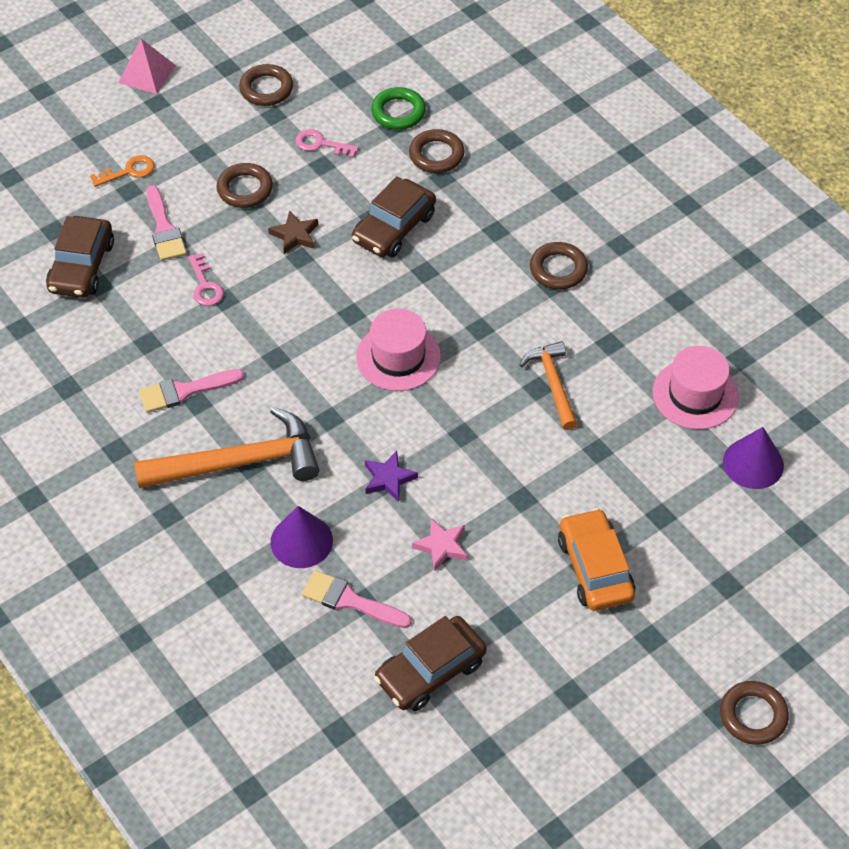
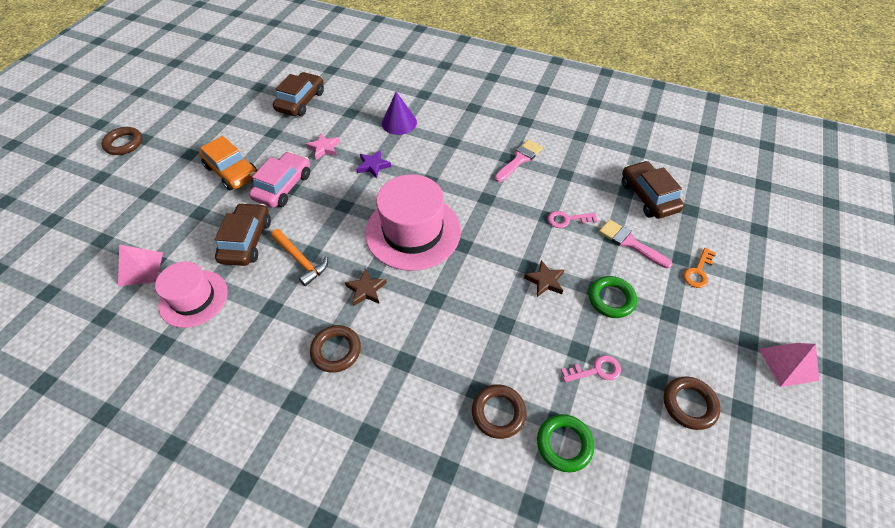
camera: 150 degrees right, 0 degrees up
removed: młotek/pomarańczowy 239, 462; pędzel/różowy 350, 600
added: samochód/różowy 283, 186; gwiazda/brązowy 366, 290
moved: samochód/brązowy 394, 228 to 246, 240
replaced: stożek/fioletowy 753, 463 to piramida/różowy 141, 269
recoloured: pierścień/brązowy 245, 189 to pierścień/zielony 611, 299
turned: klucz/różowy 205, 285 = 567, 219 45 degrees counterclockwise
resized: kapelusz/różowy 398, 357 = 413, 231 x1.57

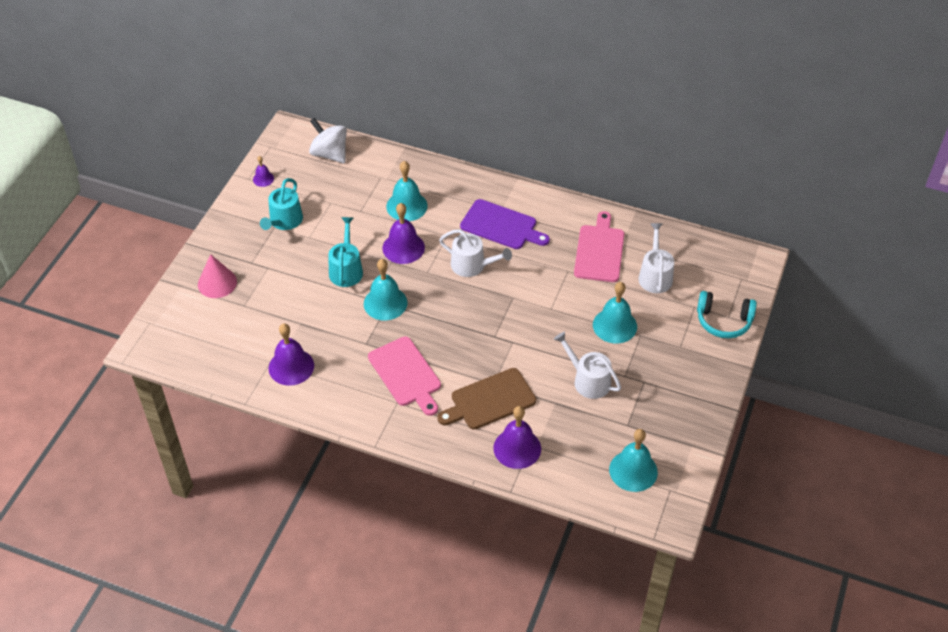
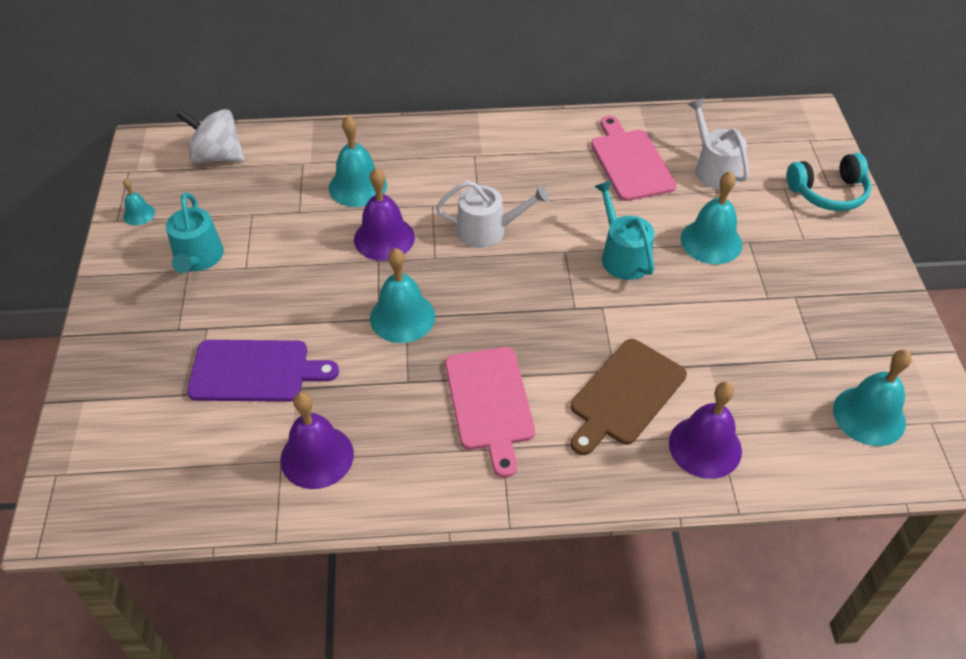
camera: 25 degrees left, 0 degrees up
removed: stożek/różowy 217, 283; konewka/biały 588, 380
moved: konewka/turkusowy 346, 269 to 622, 256; deska do krojenia/fioletowy 501, 226 to 255, 371
recoloured: dzwonek/fioletowy 263, 179 to dzwonek/turkusowy 139, 214
turned: deska do krojenia/różowy 406, 374 = 490, 403 45 degrees clockwise

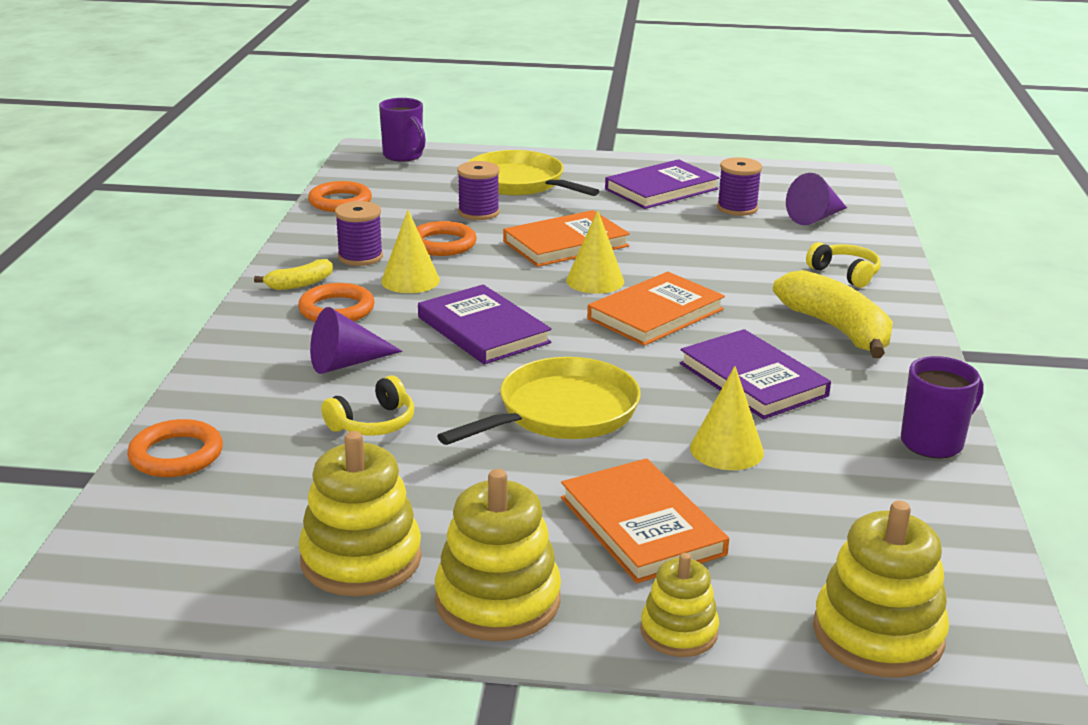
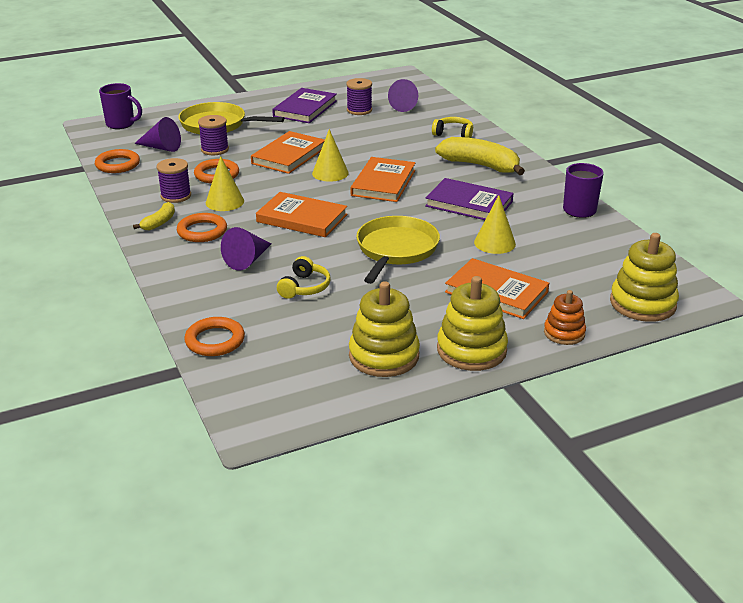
camera: 30 degrees left, 5 degrees up
added: stożek/fioletowy 161, 147
recoloured: książka/fioletowy 483, 330 to książka/pomarańczowy 302, 218; zabawka nakładanka/żółty 679, 631 to zabawka nakładanka/pomarańczowy 564, 333

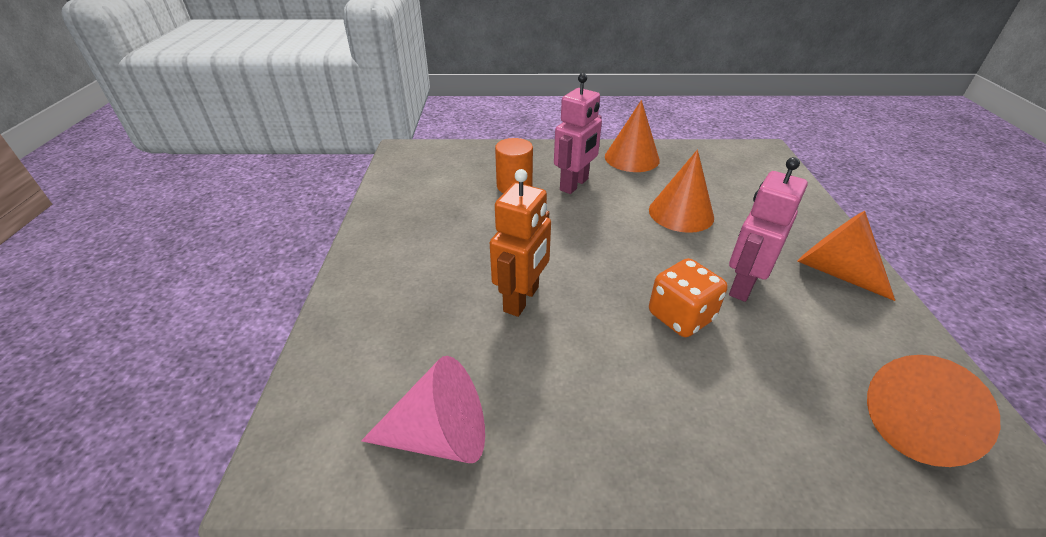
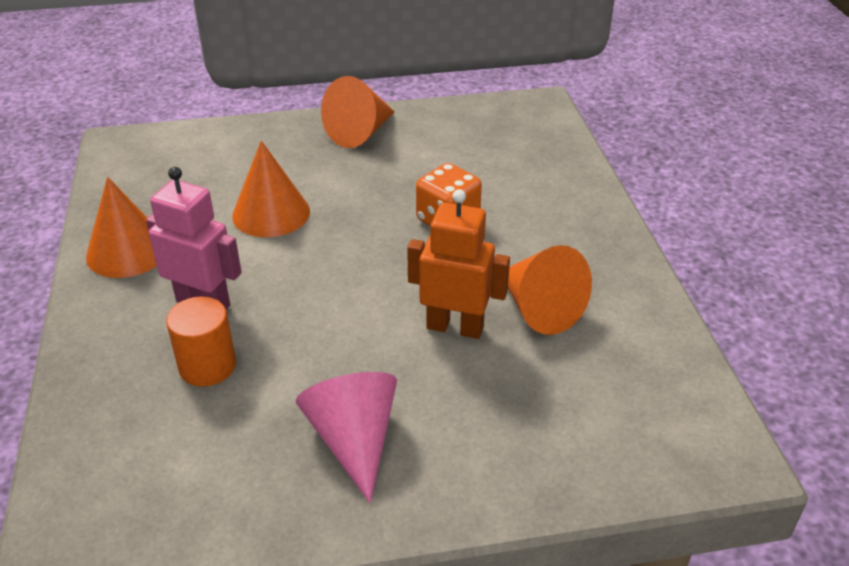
camera: 100 degrees left, 0 degrees up
removed: robot/różowy 742, 285
moved: stożek/różowy 440, 435 to 354, 440; stożek/pomarańczowy 919, 427 to 539, 308

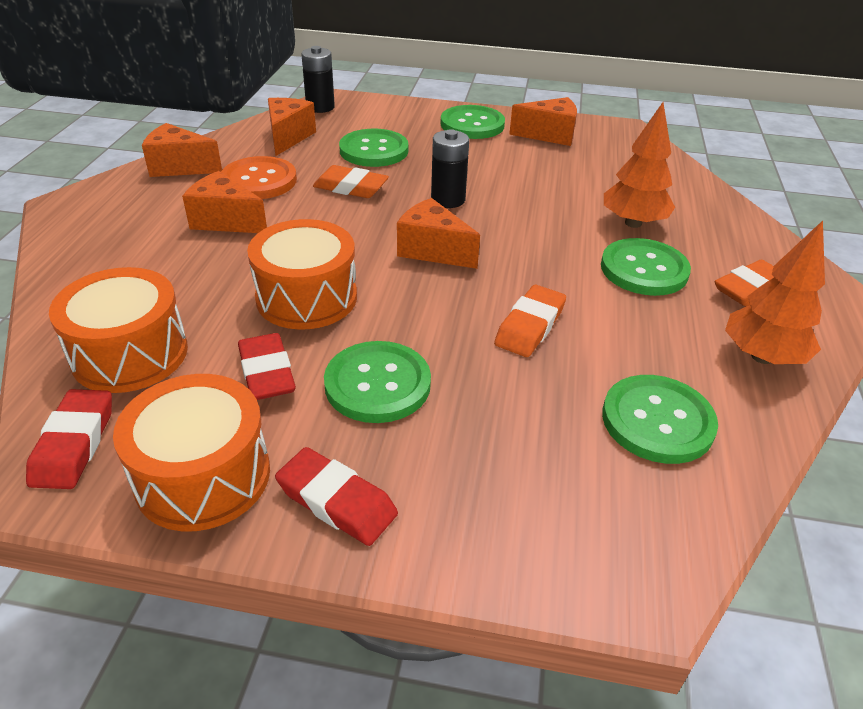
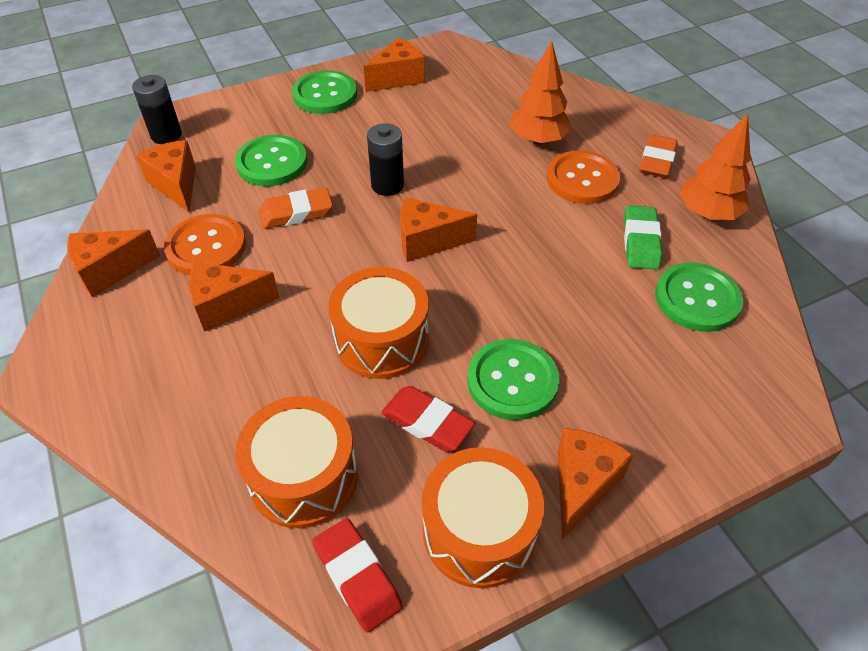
camera: 35 degrees left, 10 degrees up
removed: gumka do mazania/pomarańczowy 529, 326
added: gumka do mazania/zielony 640, 241
replaced: gumka do mazania/czerwony 336, 501 to ser/pomarańczowy 582, 485
recoloured: guzik/zielony 644, 269 to guzik/pomarańczowy 582, 179

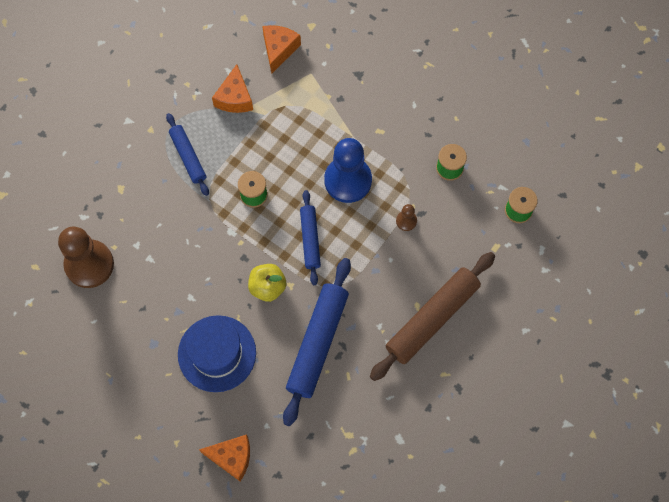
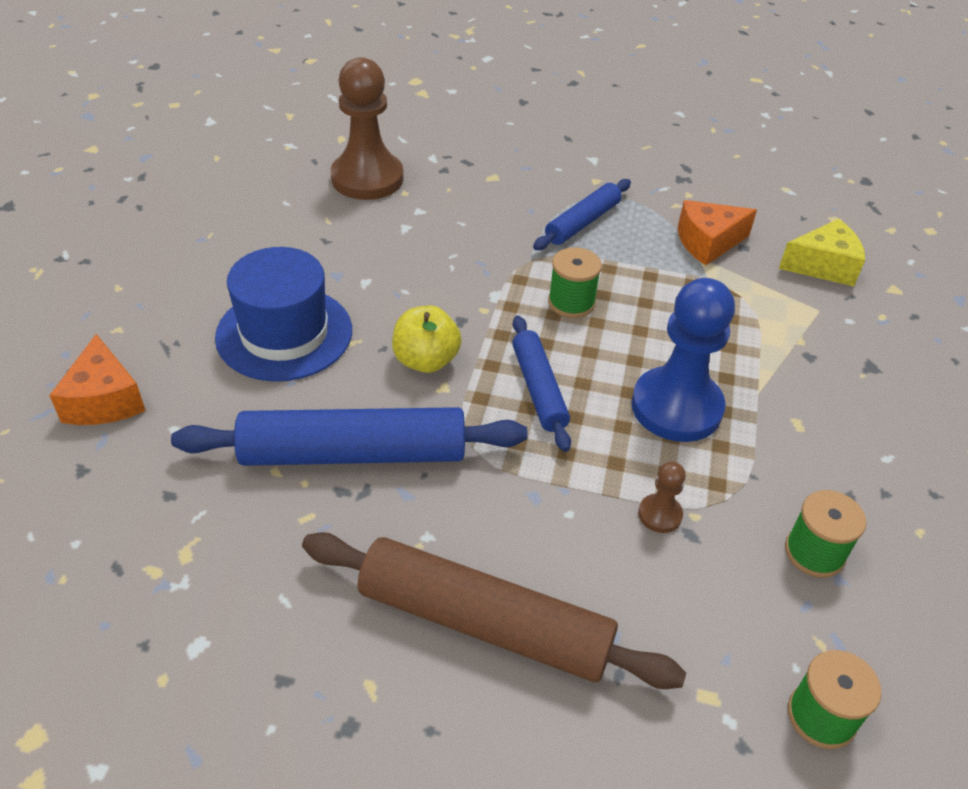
camera: 65 degrees right, 25 degrees down
recoloured: ser/pomarańczowy 279, 49 to ser/żółty 823, 266
turned: wałek do ciasta/niebieski 310, 239 = 539, 389 75 degrees counterclockwise

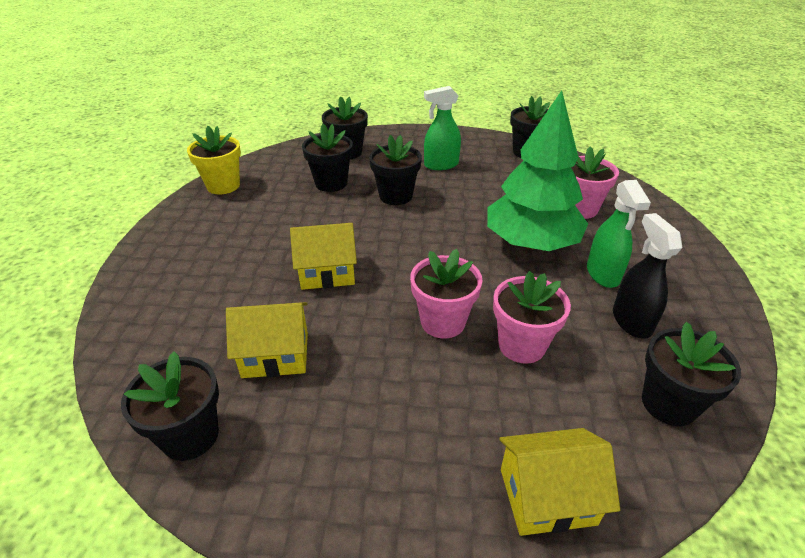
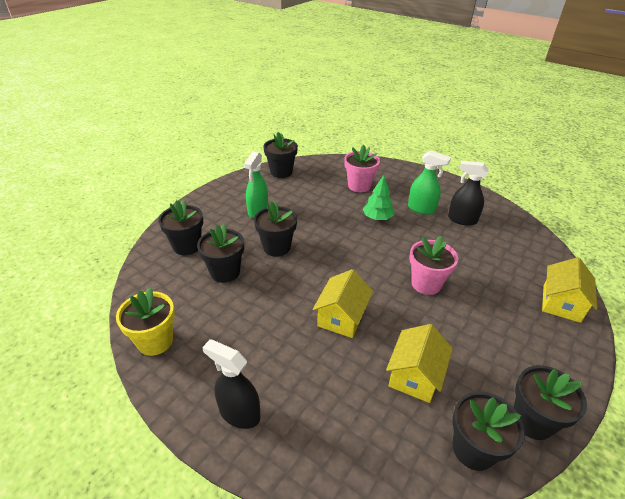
camera: 60 degrees left, 0 degrees up
removed: doniczka/różowy 521, 345
added: spryskiwacz/czarny 239, 413
moved: doniczka/czarny 668, 404 to 532, 420
resized: drzewko/zielony 530, 243 = 377, 218 x0.49

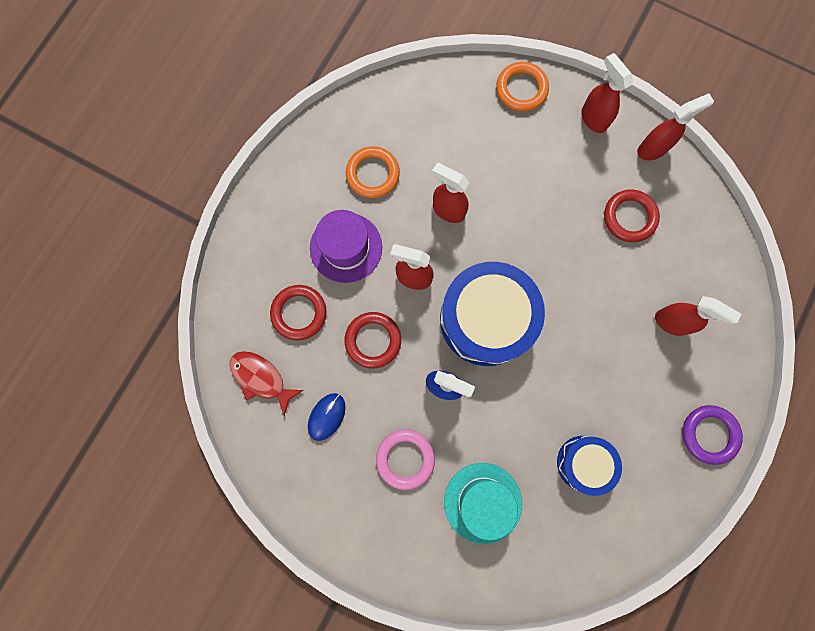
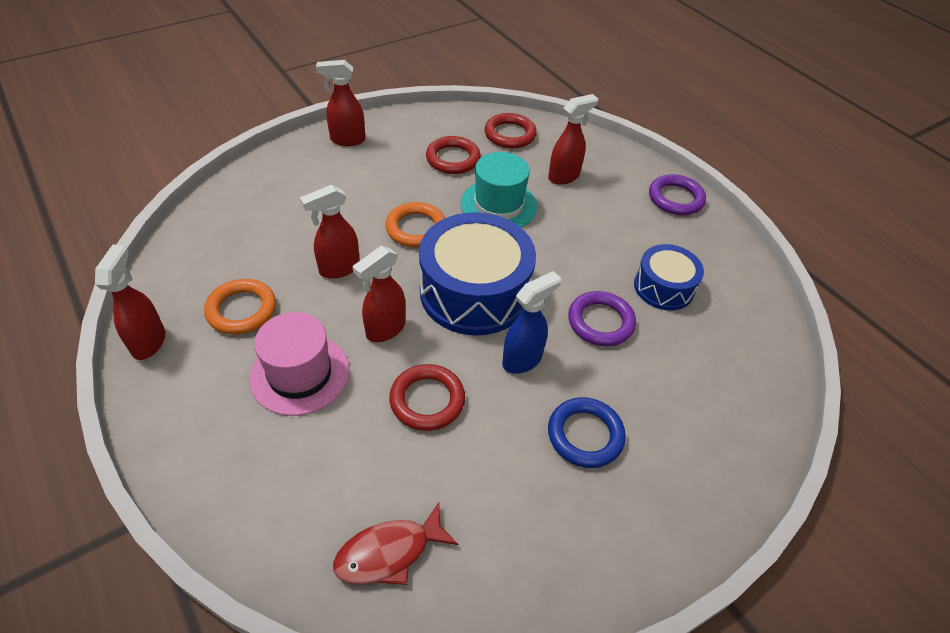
camera: 65 degrees left, 30 degrees down
removed: myszka/niebieski 326, 416
added: pierścień/fioletowy 600, 322
moved: pierścień/czerwony 299, 313 to 510, 134; kapelusz/turkusowy 482, 502 to 498, 205; pierścień/pomarańczowy 521, 89 to 416, 228; spryskiwacz/czerwony 653, 149 to 149, 342
recoloured: kapelusz/fioletowy 346, 247 to kapelusz/różowy 300, 374; pierścień/różowy 405, 458 to pierścień/niebieski 585, 435

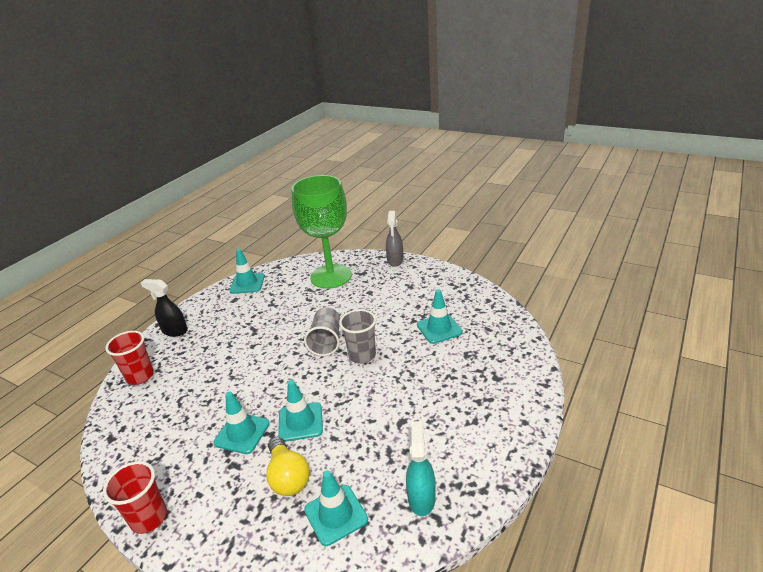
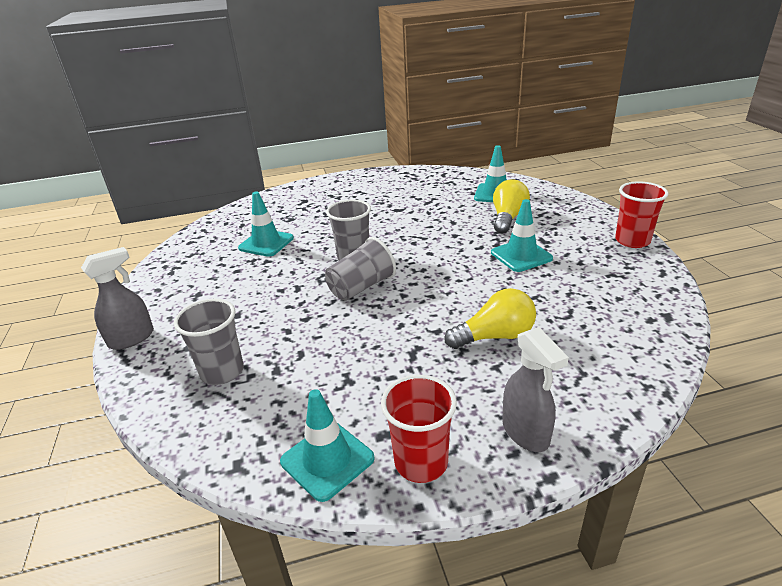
camera: 135 degrees left, 0 degrees up
removed: pachołek/turkusowy 300, 422; spryskiwacz/turkusowy 421, 498
added: żarówka/żółty 495, 336
moved: szklanka/czerwony 140, 376 to 421, 462
replaced: kielich/zielony 331, 276 to szklanka/szary 222, 372
recoloured: spryskiwacz/czarny 174, 331 to spryskiwacz/szary 526, 432

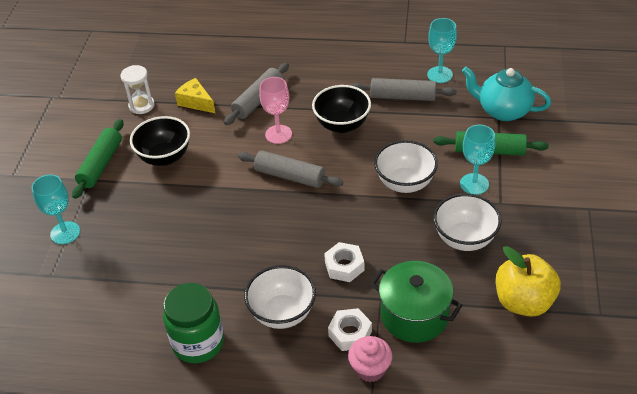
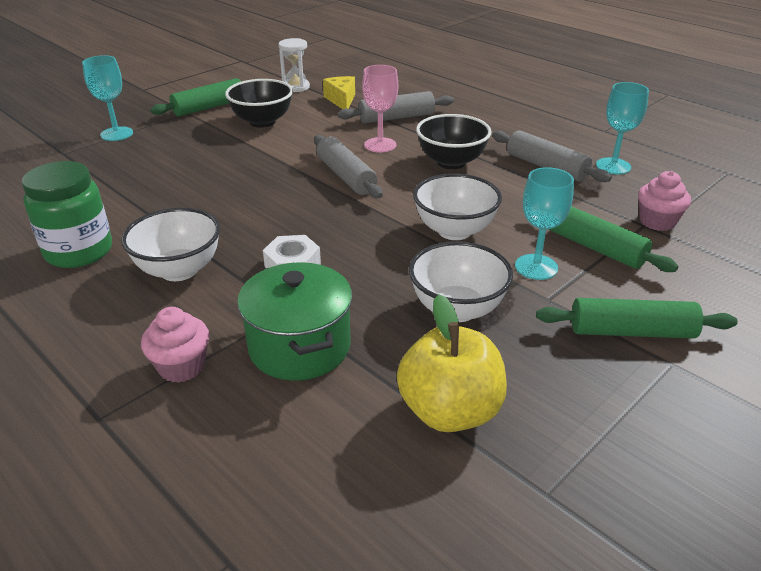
camera: 35 degrees right, 10 degrees down
removed: nakrętka/biały 350, 333
added: wałek do ciasta/zielony 631, 332
replaced: imbryk/turkusowy 503, 111 to muffinka/różowy 657, 222

